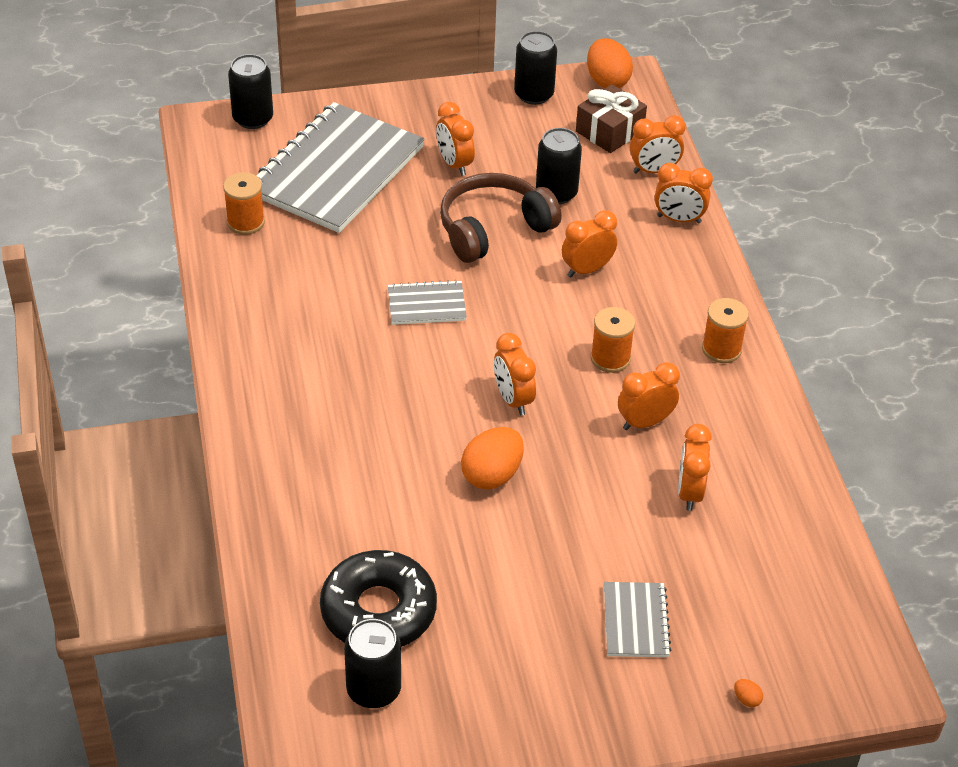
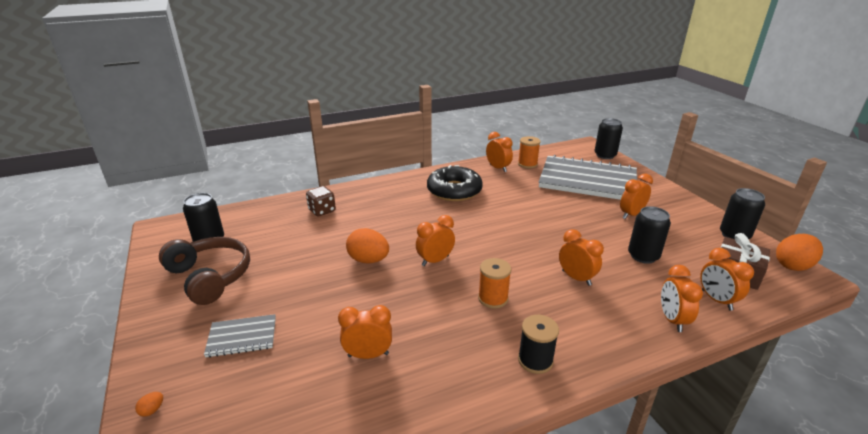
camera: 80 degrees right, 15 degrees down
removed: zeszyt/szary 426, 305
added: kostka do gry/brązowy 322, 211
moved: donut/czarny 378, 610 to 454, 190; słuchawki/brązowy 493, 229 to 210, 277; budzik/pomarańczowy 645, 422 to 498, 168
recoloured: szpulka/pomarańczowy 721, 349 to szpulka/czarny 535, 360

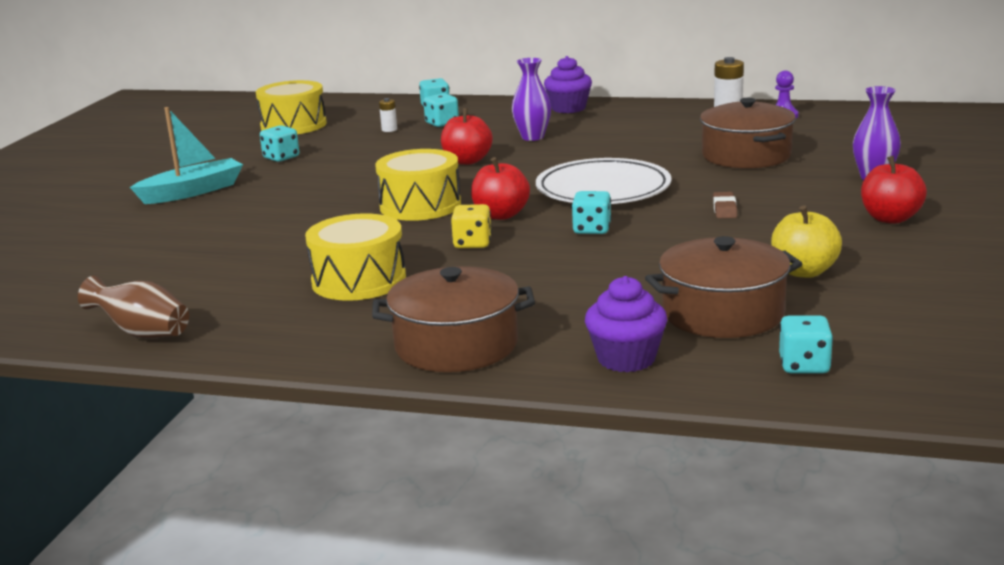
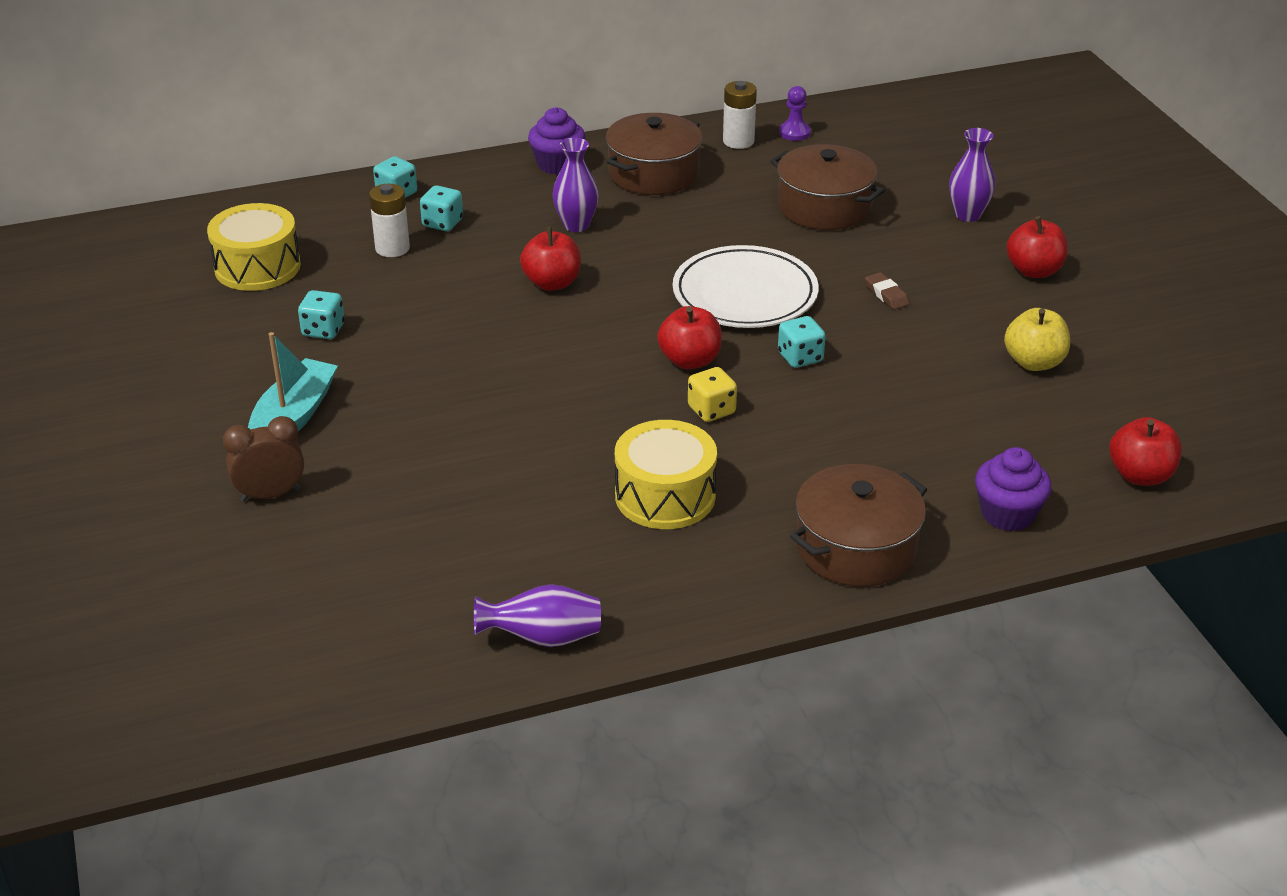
camera: 35 degrees left, 15 degrees up
removed: bęben/żółty 420, 205
added: budzik/brązowy 270, 494
moved: garnek/brązowy 723, 313 to 653, 173
replaced: kostka do gry/turkusowy 804, 366 to jabłko/czerwony 1140, 475
recoloured: wazon/brązowy 142, 333 to wazon/fioletowy 543, 638
resized: bateria/biały 389, 129 = 392, 248 x1.77

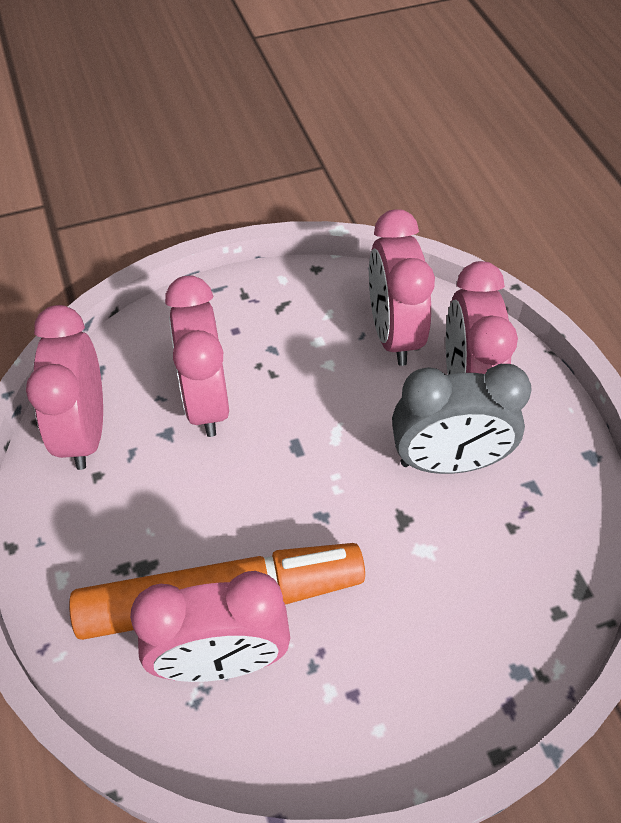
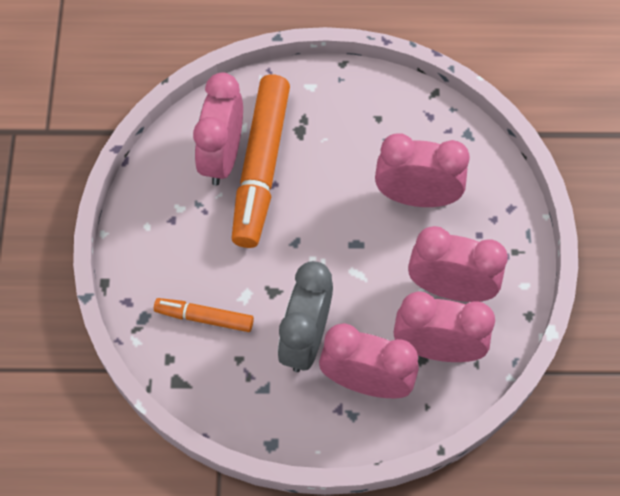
camera: 110 degrees right, 10 degrees up
added: flamaster/pomarańczowy 204, 317
moved: budzik/różowy 84, 431 to 450, 288

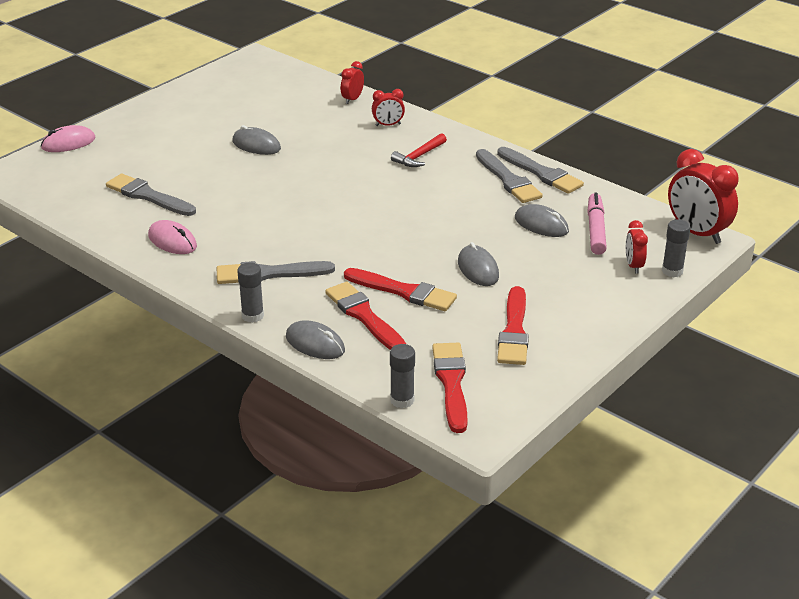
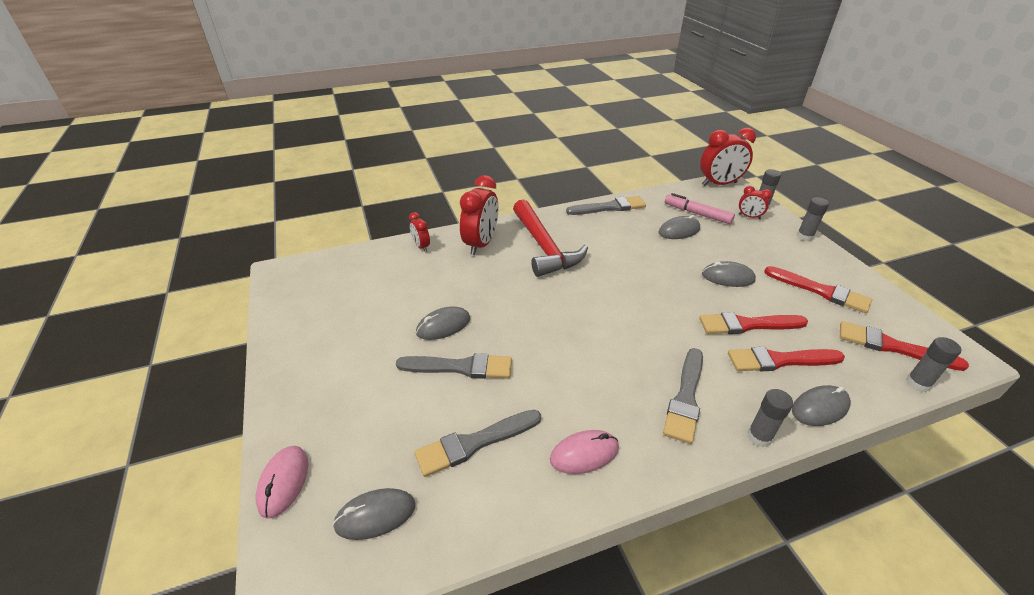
camera: 60 degrees left, 5 degrees up
added: myszka/szary 375, 515; klej w sztyfcie/szary 804, 236
moved: pędzel/szary 508, 180 to 460, 367
turned: pędzel/czerwony 404, 291 = 747, 325 150 degrees counterclockwise
resized: budzik/czerwony 388, 125 = 481, 244 x1.93; młotek/czerwony 419, 156 = 543, 247 x2.02

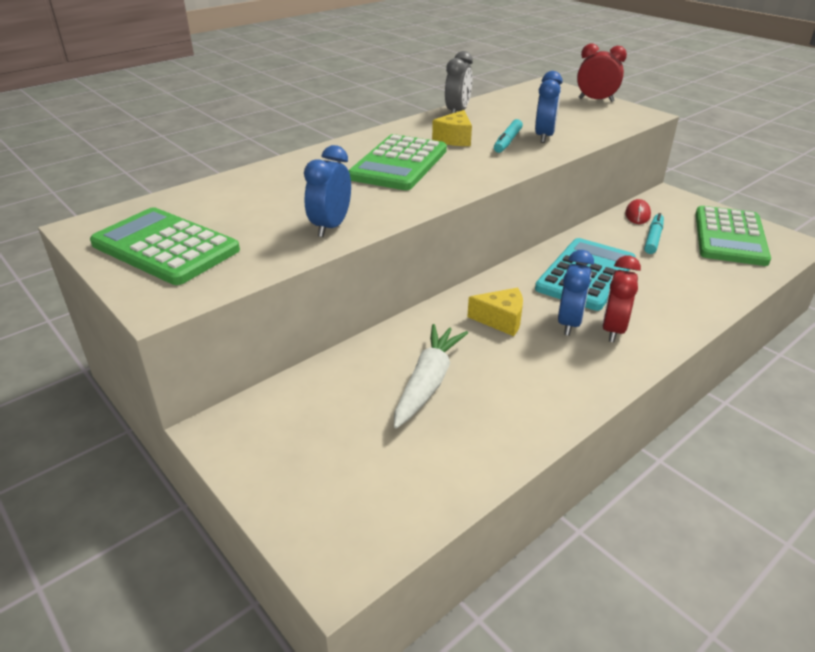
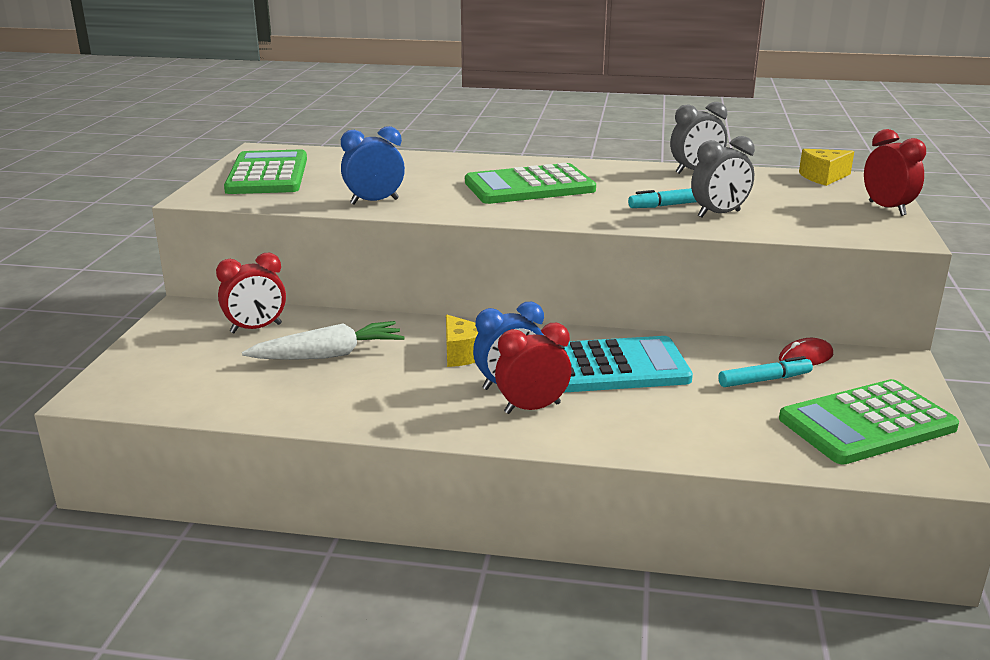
camera: 50 degrees right, 10 degrees down
added: budzik/czerwony 256, 328
moved: ser/żółty 454, 139 to 823, 177
recoloured: budzik/niebieski 544, 136 to budzik/szary 719, 214

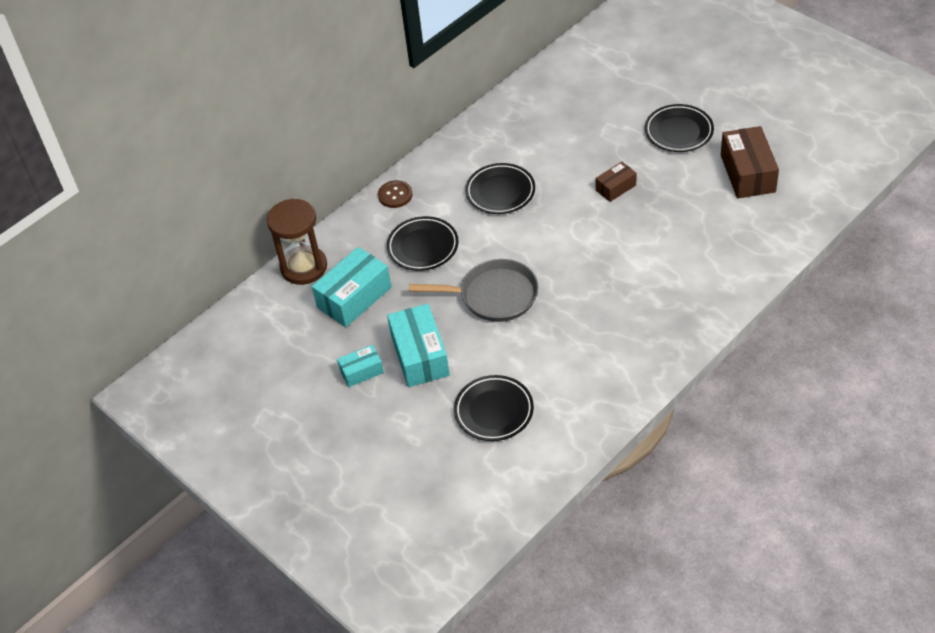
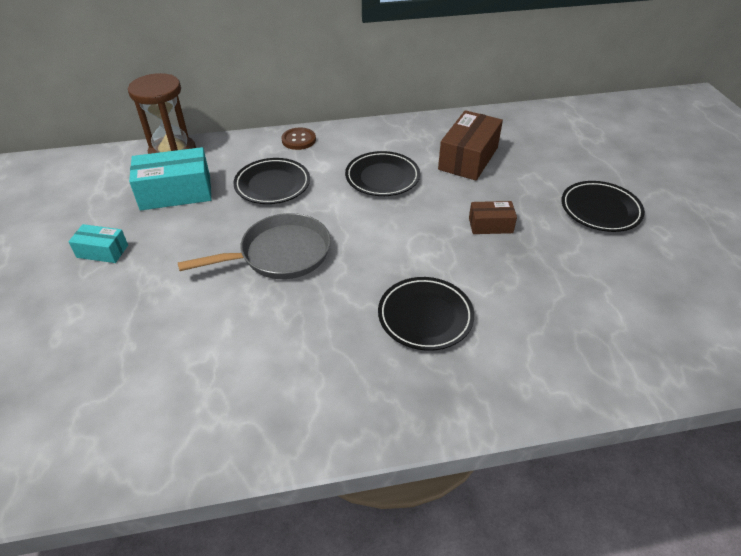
camera: 30 degrees right, 5 degrees down
removed: pudełko/turkusowy 420, 355
moved: talerz/czarny 494, 411 to 425, 316; pudełko/brązowy 747, 173 to 468, 158
turned: patelnia/szary 493, 296 = 279, 254 60 degrees counterclockwise

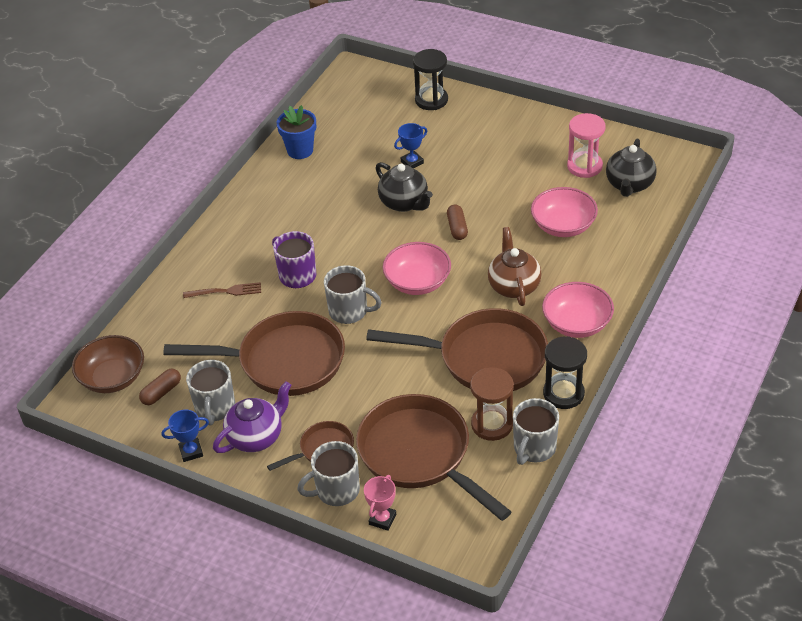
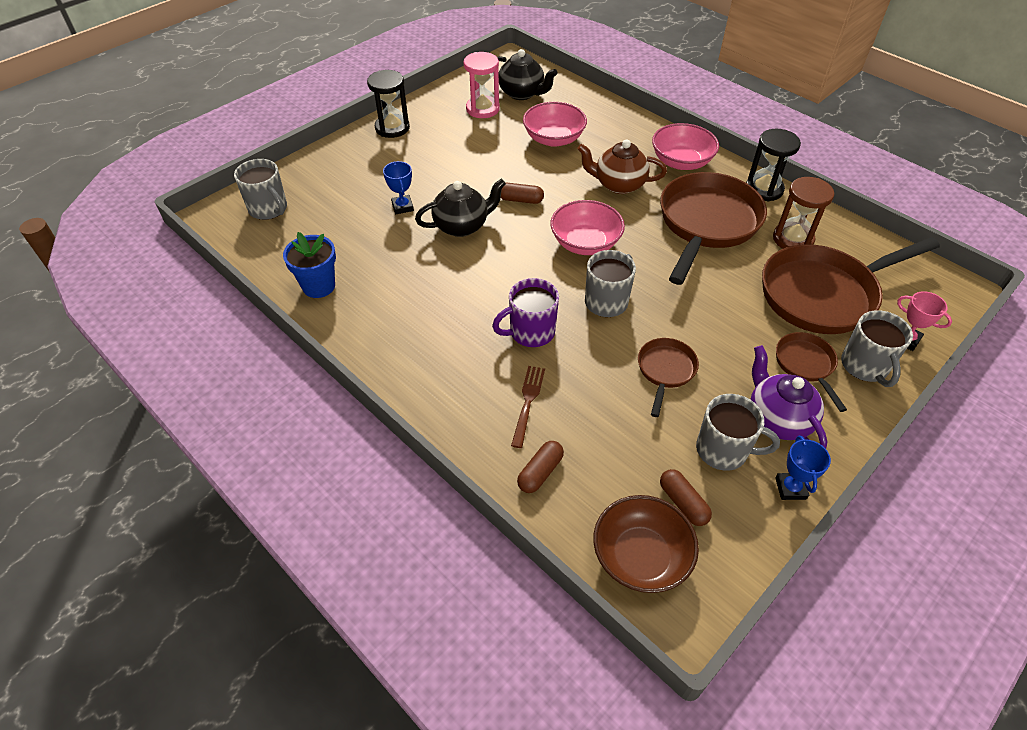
camera: 75 degrees left, 5 degrees up
added: kapsułka/brązowy 540, 472
moved: klepsydra/czarny 431, 100 to 392, 128; kubek/szary 534, 448 to 269, 209
resized: patelnia/brązowy 284, 361 = 665, 371 x0.49

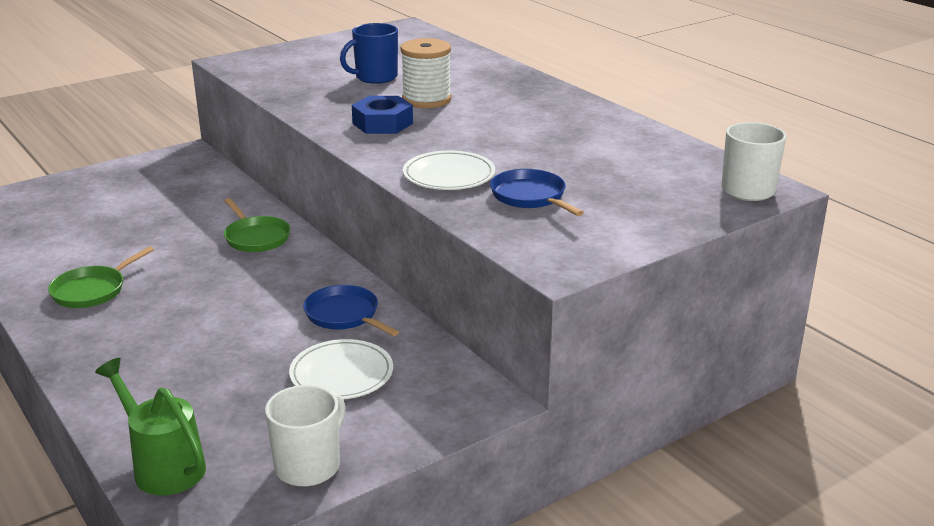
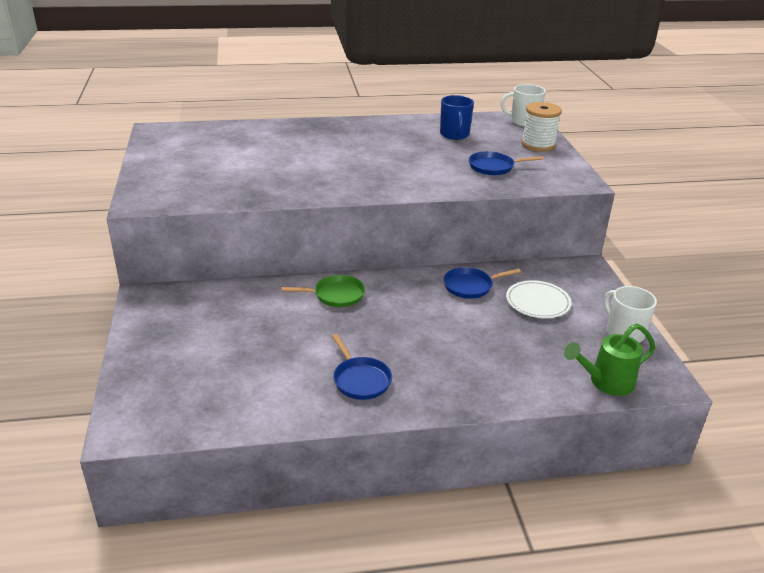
camera: 65 degrees left, 5 degrees up
removed: nakrętka/niebieski 382, 123; talerz/biały 449, 175
moved: kubek/niebieski 375, 77 to 454, 135; szpulka/biały 426, 100 to 538, 145
recoloured: patelnia/zielony 92, 290 to patelnia/niebieski 360, 380

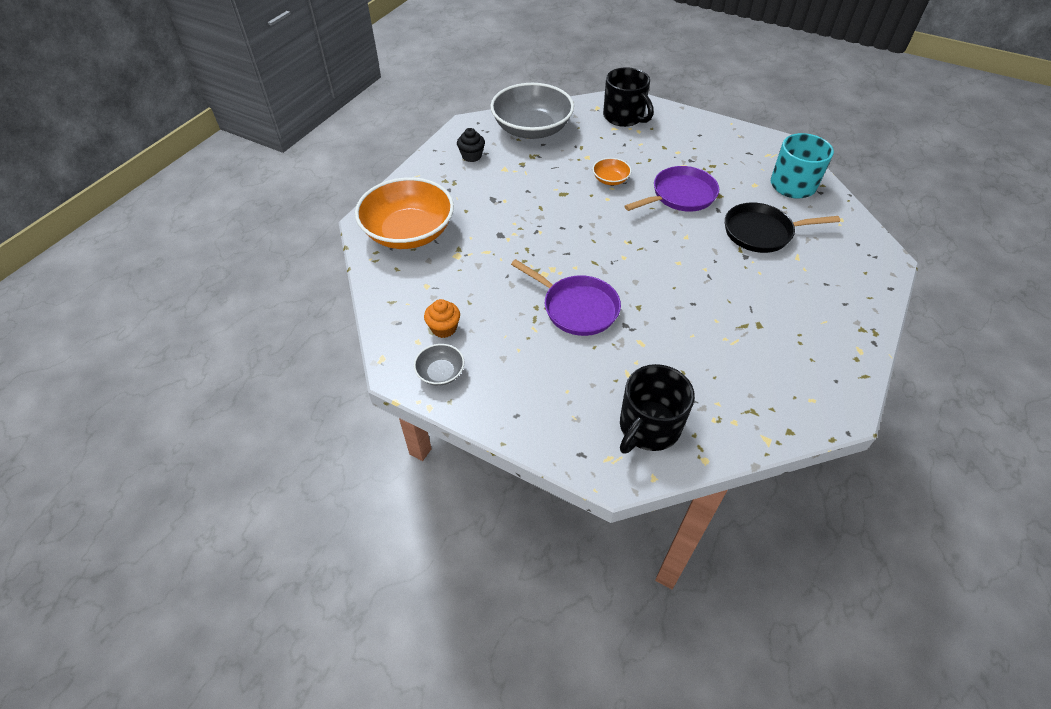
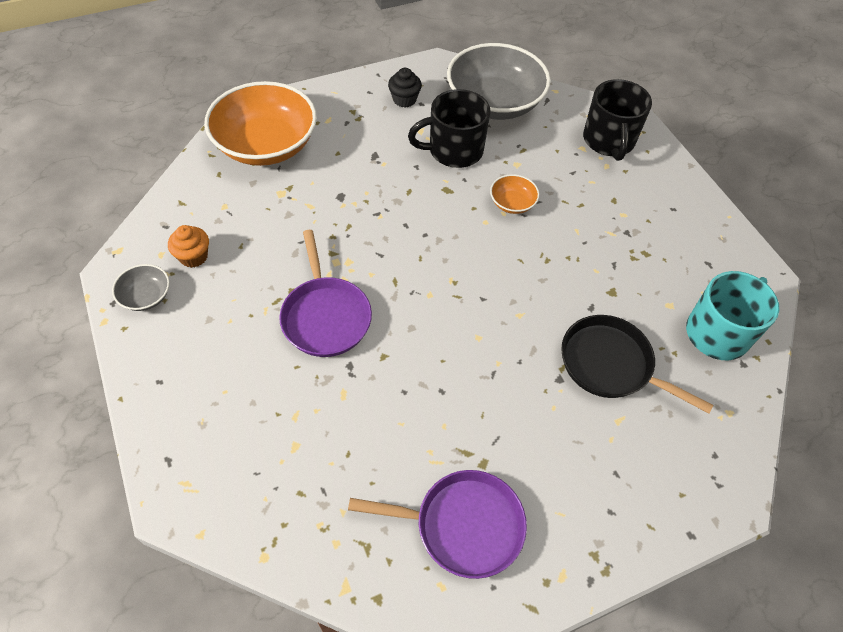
camera: 35 degrees right, 5 degrees up
moved: kubek/czarny 648, 427 to 454, 150; patelnia/fioletowy 680, 195 to 462, 525

